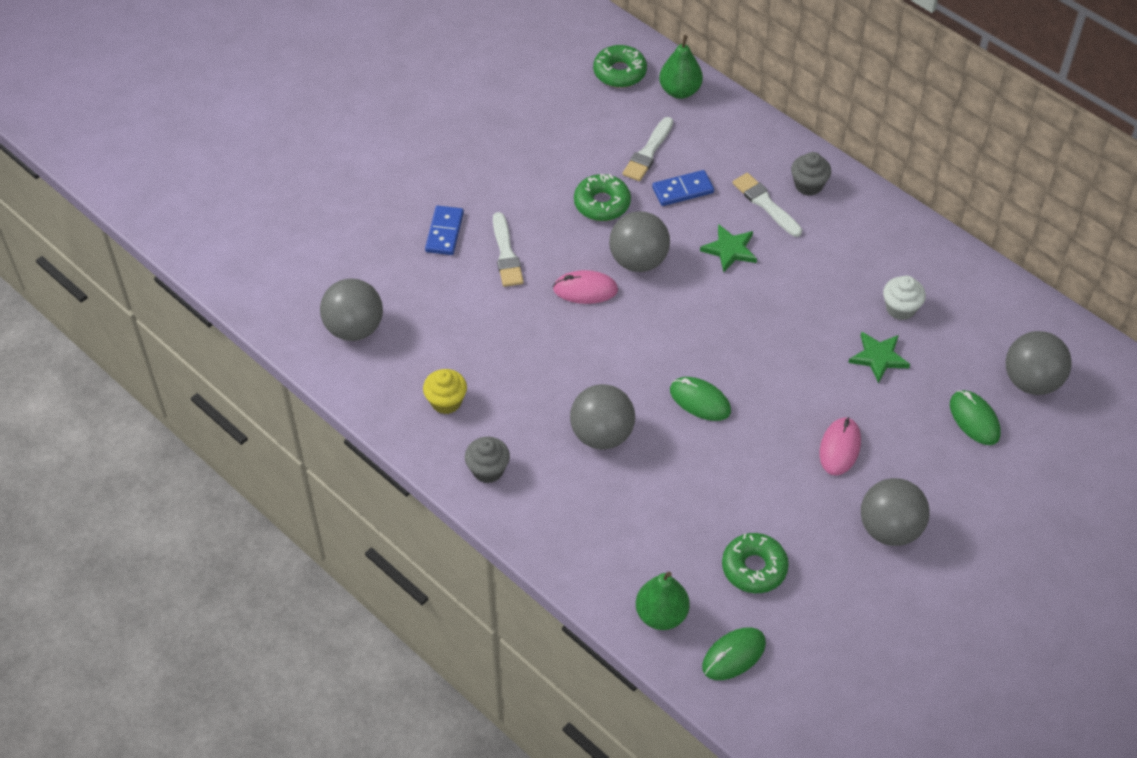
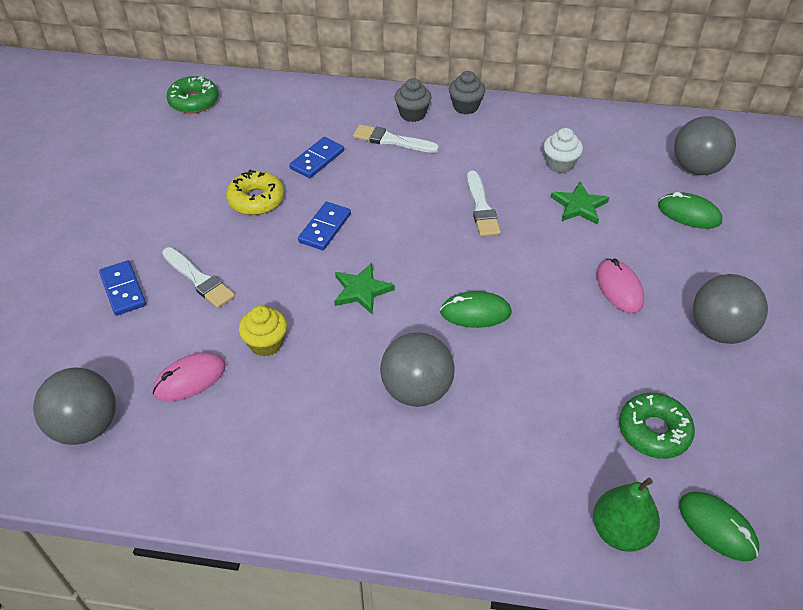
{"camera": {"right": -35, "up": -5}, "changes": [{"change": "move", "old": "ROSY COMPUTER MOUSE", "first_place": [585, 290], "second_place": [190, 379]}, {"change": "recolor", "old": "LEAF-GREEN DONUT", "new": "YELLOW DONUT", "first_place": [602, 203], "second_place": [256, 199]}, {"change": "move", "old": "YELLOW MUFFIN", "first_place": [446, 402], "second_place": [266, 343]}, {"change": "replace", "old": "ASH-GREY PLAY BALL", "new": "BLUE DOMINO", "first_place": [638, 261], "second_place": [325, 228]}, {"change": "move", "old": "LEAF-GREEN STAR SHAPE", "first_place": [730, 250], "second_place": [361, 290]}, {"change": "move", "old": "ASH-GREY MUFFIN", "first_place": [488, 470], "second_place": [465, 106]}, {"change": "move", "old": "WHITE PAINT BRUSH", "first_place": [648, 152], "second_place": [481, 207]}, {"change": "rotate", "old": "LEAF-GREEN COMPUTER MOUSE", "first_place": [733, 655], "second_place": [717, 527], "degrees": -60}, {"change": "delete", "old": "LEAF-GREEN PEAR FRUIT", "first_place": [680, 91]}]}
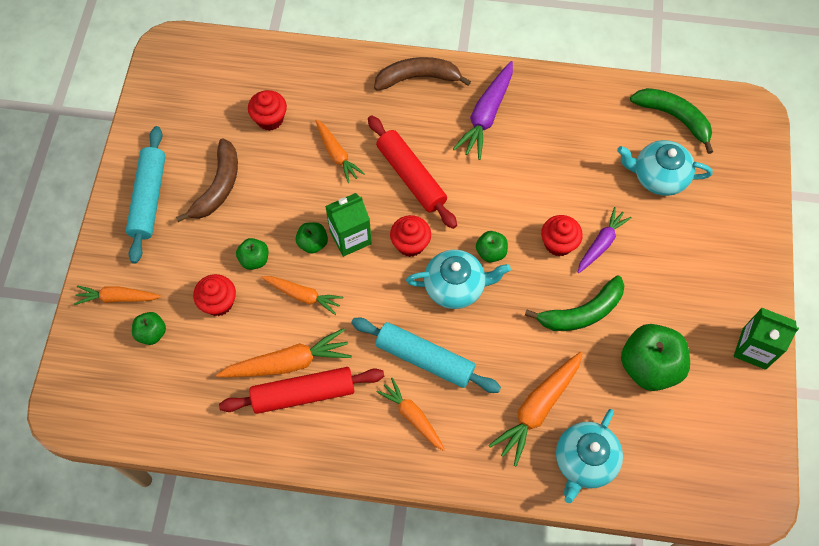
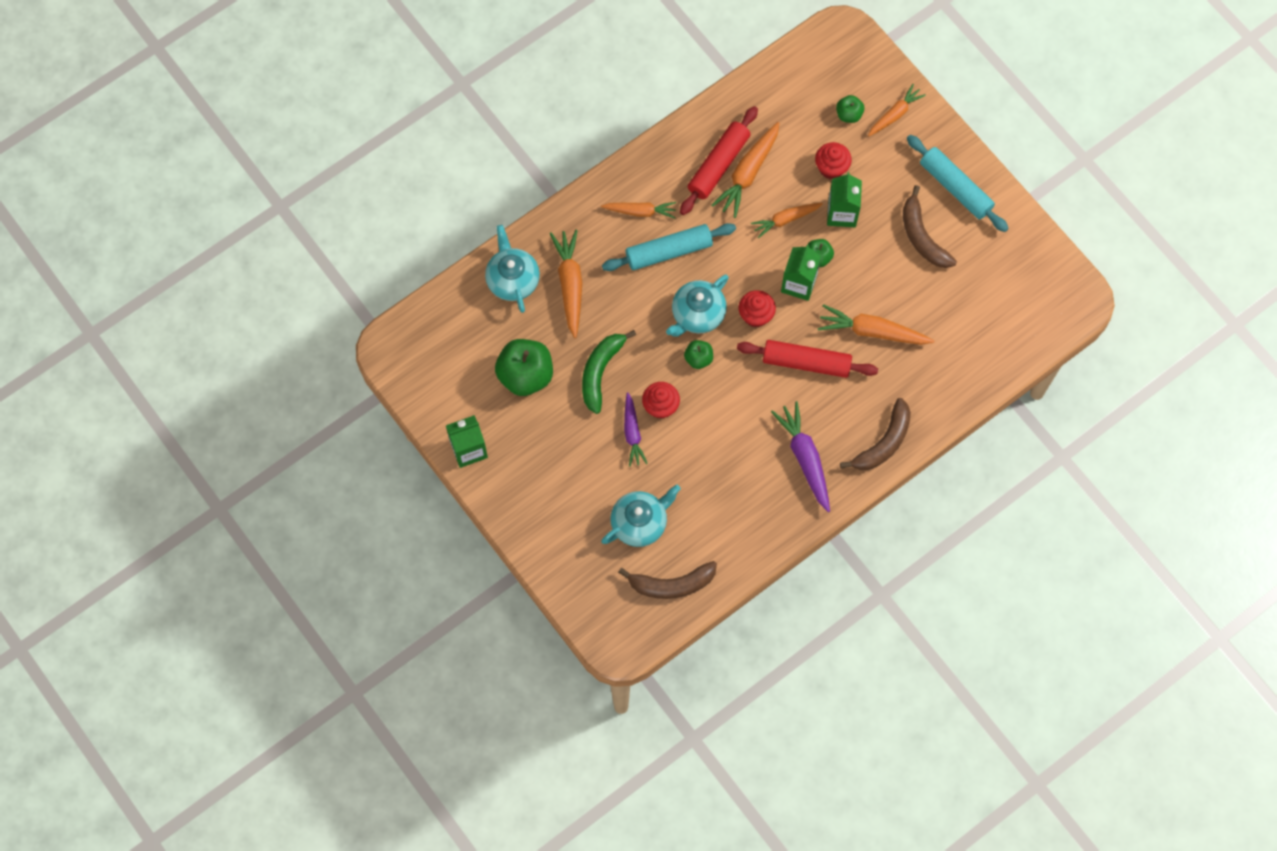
{"camera": {"right": 135, "up": 5}, "changes": [{"change": "recolor", "old": "LEAF-GREEN BANANA FRUIT", "new": "DARK BROWN BANANA FRUIT", "first_place": [674, 118], "second_place": [672, 584]}, {"change": "resize", "old": "ORANGE-COLOURED ROOT VEGETABLE", "first_place": [337, 154], "second_place": [872, 331], "factor": 1.52}, {"change": "replace", "old": "LEAF-GREEN APPLE", "new": "LEAF-GREEN JUICE CARTON", "first_place": [254, 259], "second_place": [842, 213]}, {"change": "delete", "old": "CRIMSON MUFFIN", "first_place": [270, 119]}]}
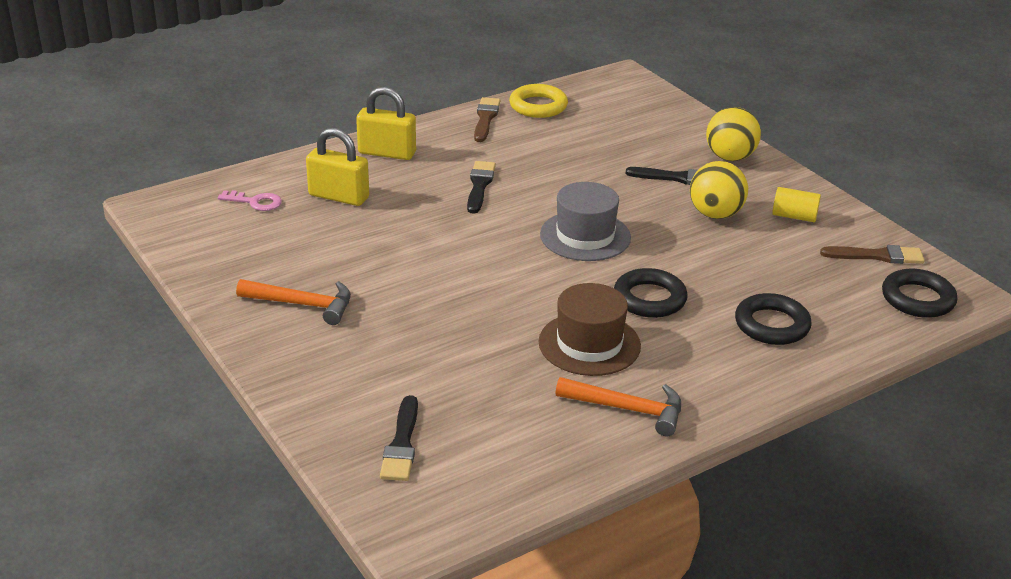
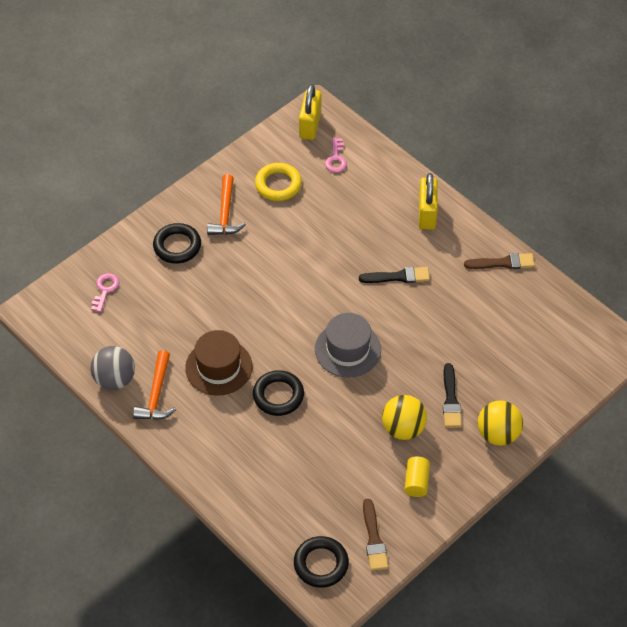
{"camera": {"right": 80, "up": 20}, "changes": [{"change": "insert", "new": "ASH-GREY PLAY BALL", "second_place": [115, 379]}, {"change": "replace", "old": "JET-BLACK PAINT BRUSH", "new": "ROSY DOOR KEY", "first_place": [402, 443], "second_place": [105, 290]}, {"change": "move", "old": "JET-BLACK TORUS", "first_place": [772, 325], "second_place": [177, 246]}, {"change": "move", "old": "YELLOW TORUS", "first_place": [538, 106], "second_place": [278, 185]}, {"change": "move", "old": "YELLOW SMALL LOCK", "first_place": [339, 196], "second_place": [310, 125]}]}
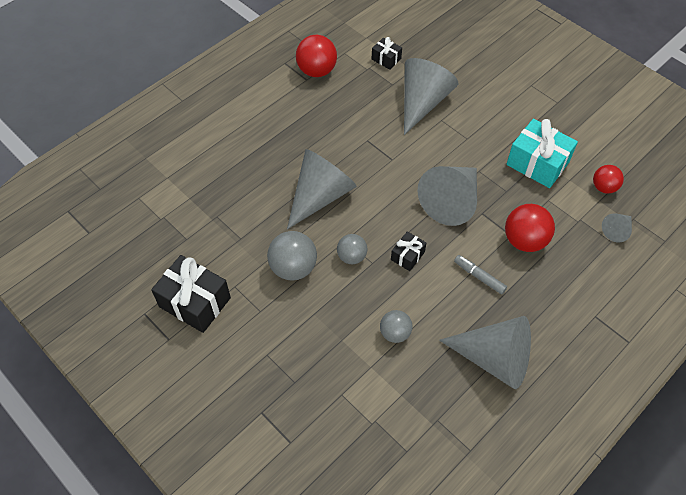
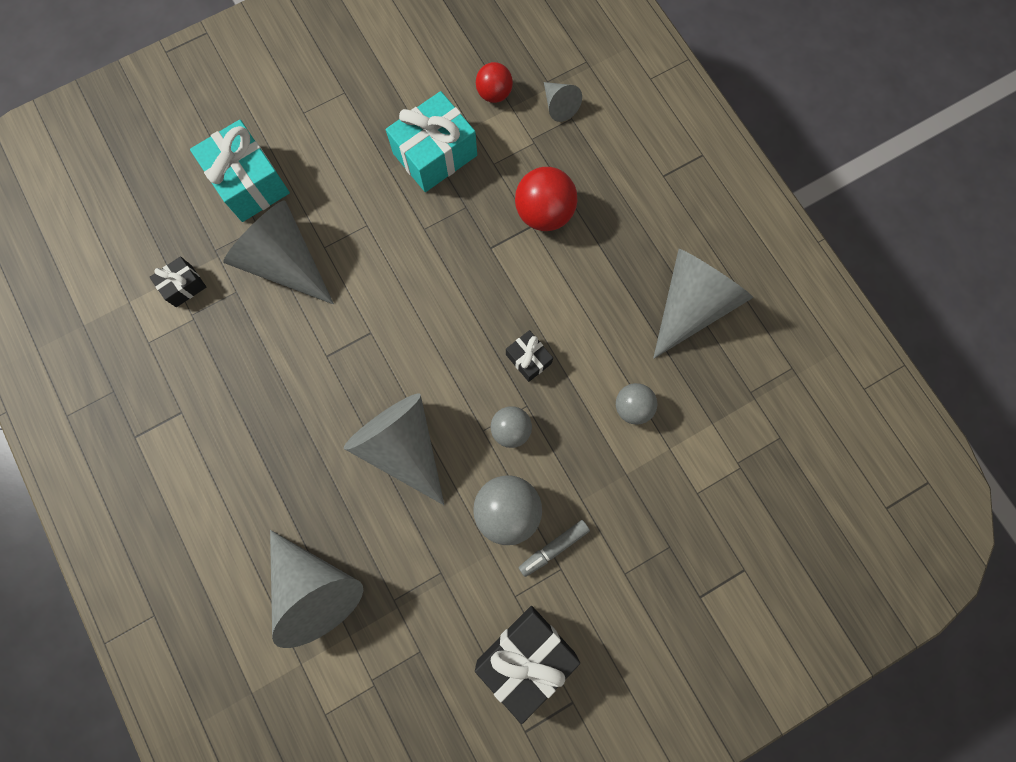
{"camera": {"right": -75, "up": 20}, "changes": [{"change": "insert", "new": "TURQUOISE GIFT", "second_place": [249, 183]}, {"change": "move", "old": "ASH-GREY SOLID CONE", "first_place": [451, 201], "second_place": [316, 588]}, {"change": "move", "old": "ASH-GREY MARKER", "first_place": [479, 277], "second_place": [553, 548]}, {"change": "delete", "old": "CRIMSON PLAY BALL", "first_place": [317, 71]}]}
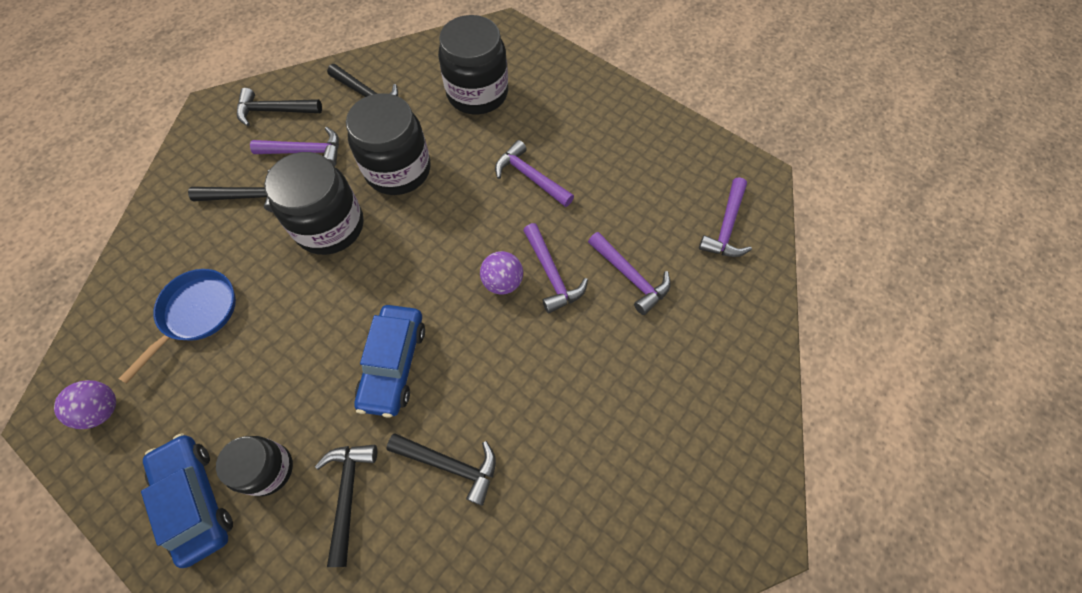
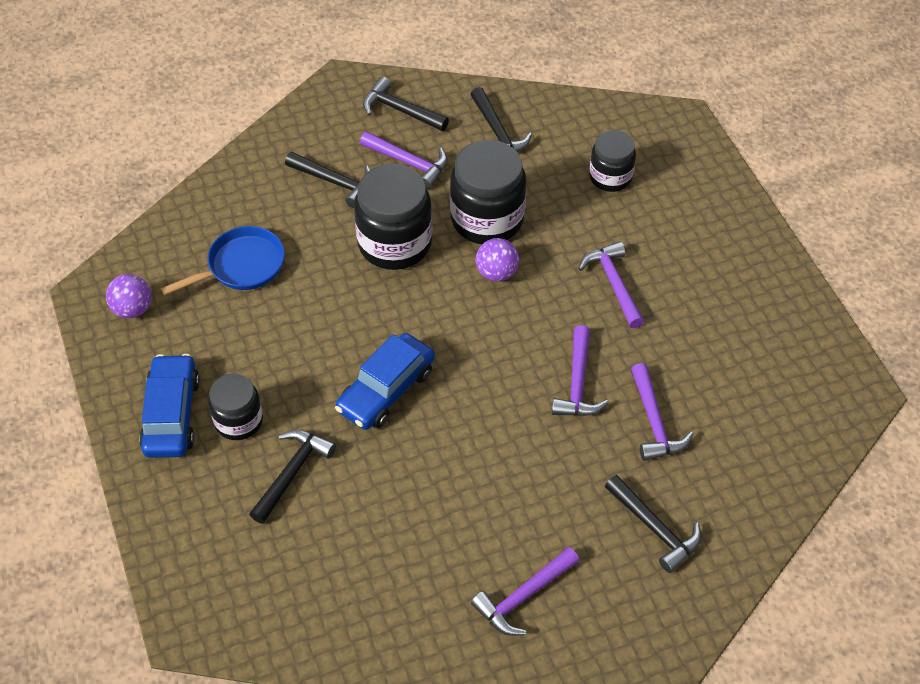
{"camera": {"right": 30, "up": -10}, "changes": [{"change": "move", "old": "PURPLE HAMMER", "first_place": [726, 227], "second_place": [523, 596]}, {"change": "move", "old": "PURPLE PLAY BALL", "first_place": [503, 282], "second_place": [496, 273]}, {"change": "resize", "old": "JET-BLACK PRESERVE JAR", "first_place": [477, 93], "second_place": [610, 177], "factor": 0.6}, {"change": "move", "old": "JET-BLACK HAMMER", "first_place": [450, 465], "second_place": [654, 528]}]}
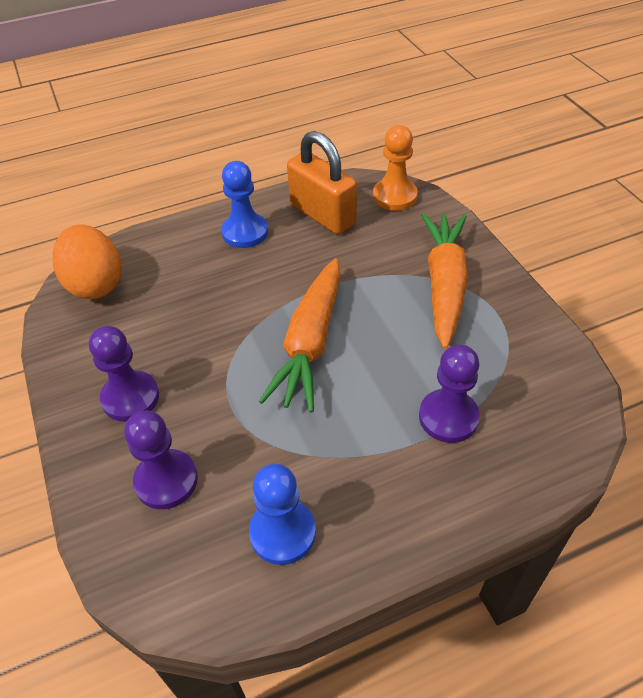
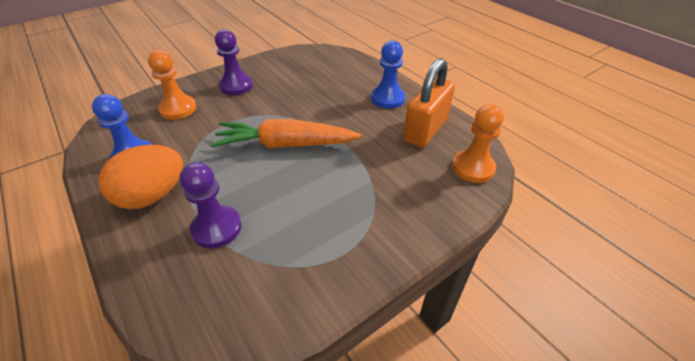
{"camera": {"right": 75, "up": -5}, "changes": [{"change": "move", "old": "ORANGE-COLOURED TOY EGG", "first_place": [95, 284], "second_place": [153, 195]}, {"change": "recolor", "old": "PURPLE CHESS PAWN", "new": "ORANGE-COLOURED CHESS PAWN", "first_place": [166, 480], "second_place": [178, 109]}, {"change": "delete", "old": "ORANGE-COLOURED ROOT VEGETABLE", "first_place": [444, 285]}]}
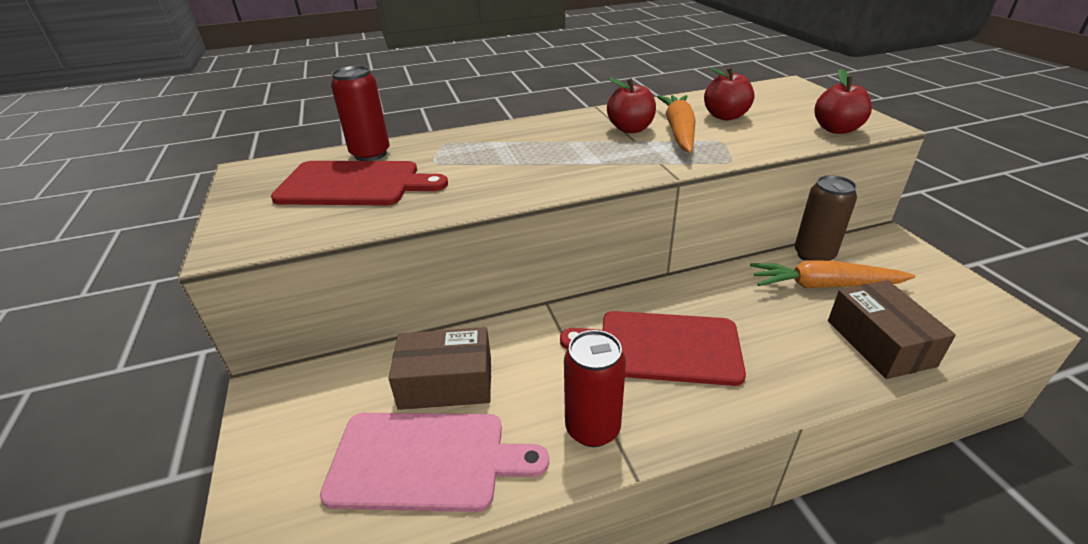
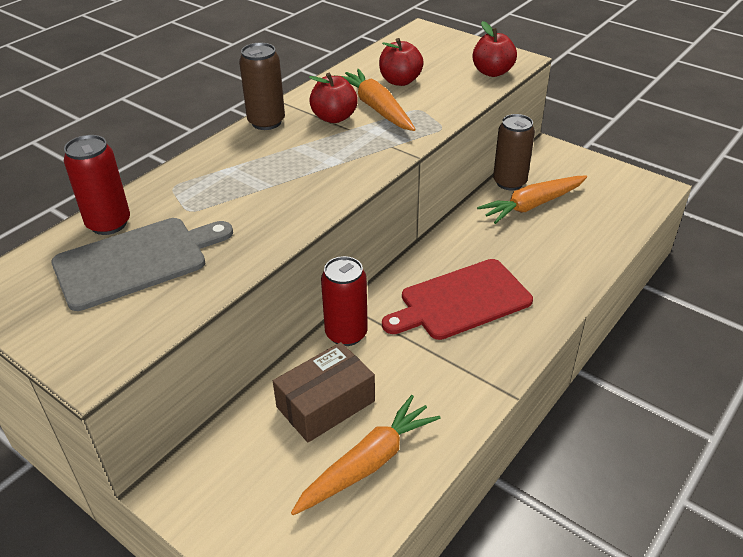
{"camera": {"right": -35, "up": 5}, "changes": [{"change": "recolor", "old": "CRIMSON BREAD BOARD", "new": "ASH-GREY BREAD BOARD", "first_place": [354, 184], "second_place": [136, 261]}, {"change": "insert", "new": "DARK BROWN CAN", "second_place": [266, 122]}, {"change": "replace", "old": "ROSY BREAD BOARD", "new": "ORANGE-COLOURED ROOT VEGETABLE", "first_place": [425, 460], "second_place": [367, 464]}, {"change": "move", "old": "CRIMSON CAN", "first_place": [592, 428], "second_place": [346, 334]}, {"change": "delete", "old": "DARK BROWN BOX", "first_place": [880, 343]}]}
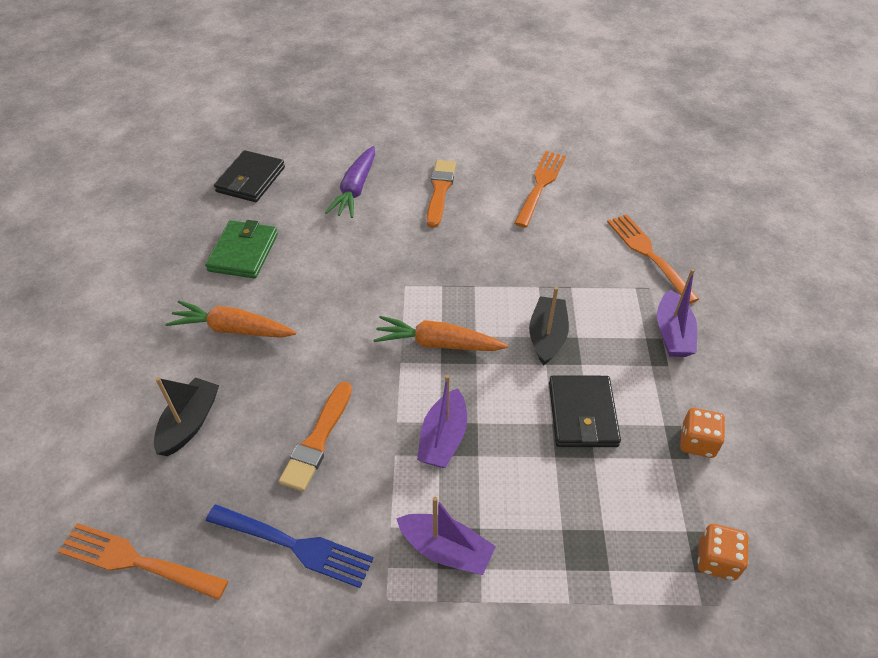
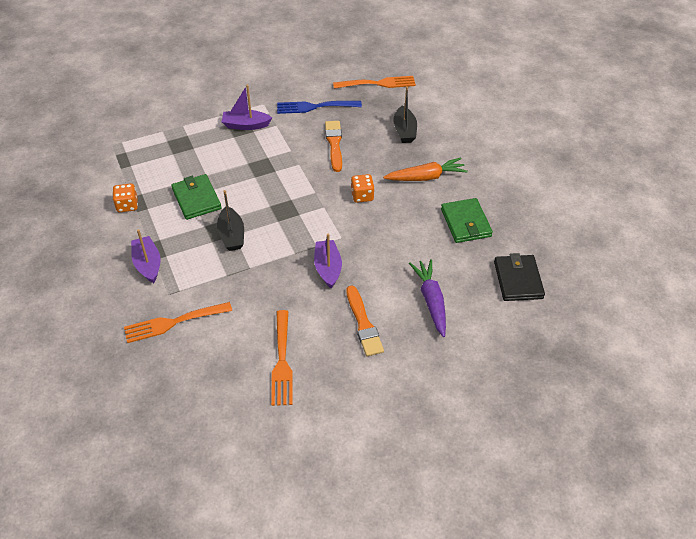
{"camera": {"right": 155, "up": 0}, "changes": [{"change": "rotate", "old": "ORANGE-COLOURED DINNER FORK", "first_place": [648, 254], "second_place": [173, 322], "degrees": 120}, {"change": "recolor", "old": "JET-BLACK BILLFOLD", "new": "LEAF-GREEN BILLFOLD", "first_place": [582, 414], "second_place": [196, 199]}, {"change": "move", "old": "PURPLE SAILBOAT", "first_place": [443, 438], "second_place": [328, 268]}, {"change": "move", "old": "ORANGE-COLOURED DICE", "first_place": [716, 560], "second_place": [362, 196]}, {"change": "delete", "old": "ORANGE-COLOURED ROOT VEGETABLE", "first_place": [438, 344]}]}
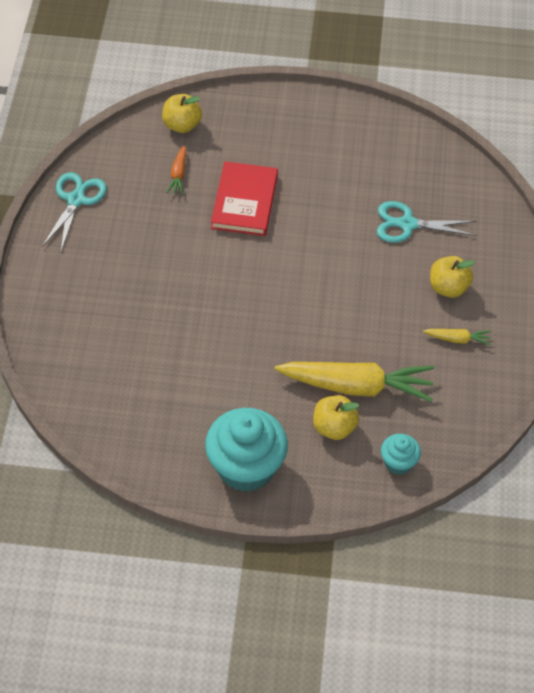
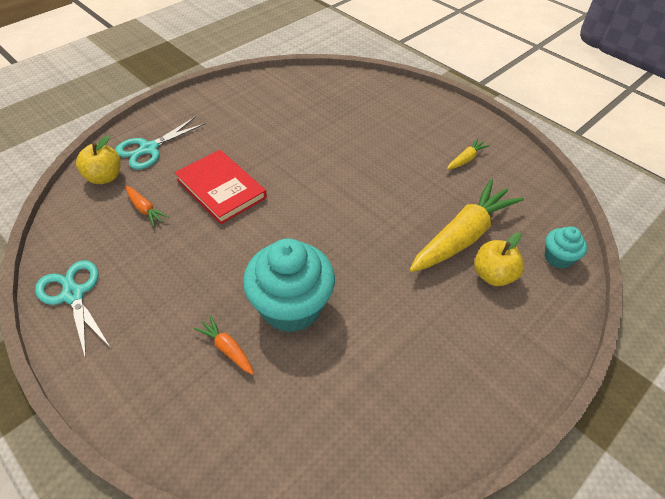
{"camera": {"right": -50, "up": -5}, "changes": [{"change": "move", "old": "TURQUOISE PAIR OF SCISSORS", "first_place": [407, 224], "second_place": [149, 149]}, {"change": "insert", "new": "ORANGE-COLOURED ROOT VEGETABLE", "second_place": [227, 349]}, {"change": "move", "old": "TURQUOISE MUFFIN", "first_place": [246, 467], "second_place": [291, 307]}, {"change": "delete", "old": "YELLOW APPLE", "first_place": [448, 287]}]}
